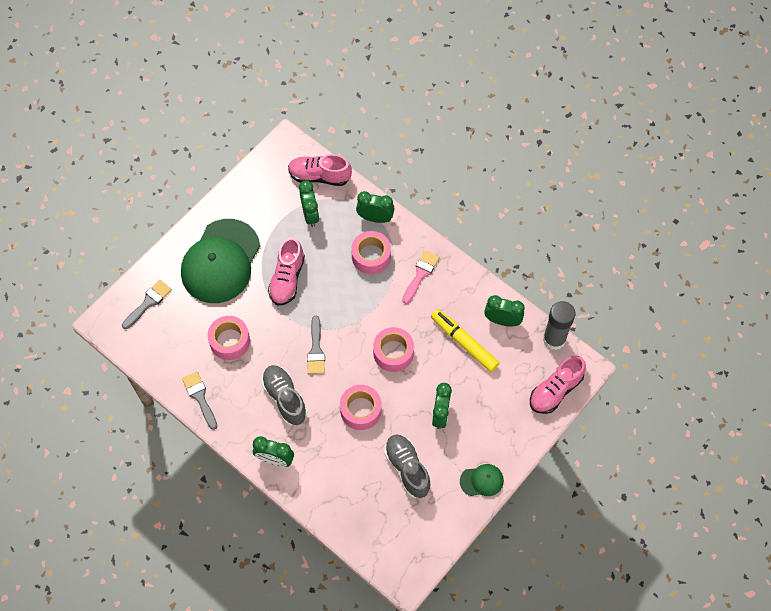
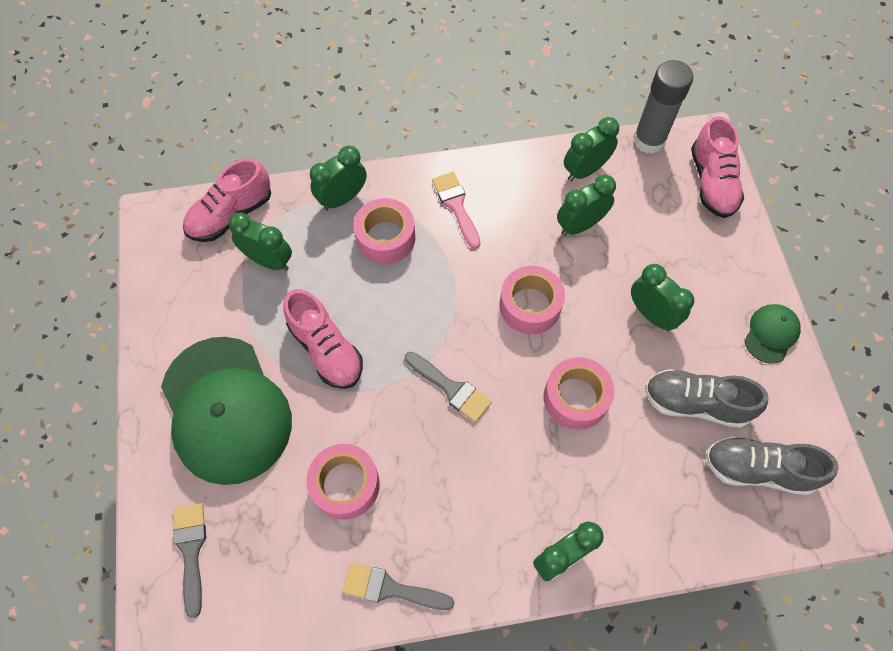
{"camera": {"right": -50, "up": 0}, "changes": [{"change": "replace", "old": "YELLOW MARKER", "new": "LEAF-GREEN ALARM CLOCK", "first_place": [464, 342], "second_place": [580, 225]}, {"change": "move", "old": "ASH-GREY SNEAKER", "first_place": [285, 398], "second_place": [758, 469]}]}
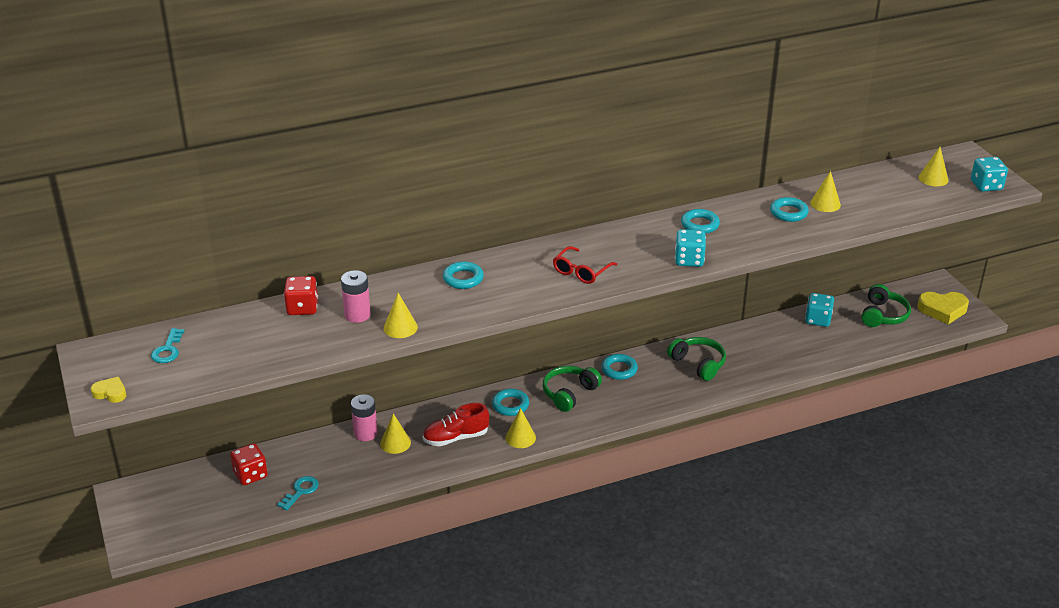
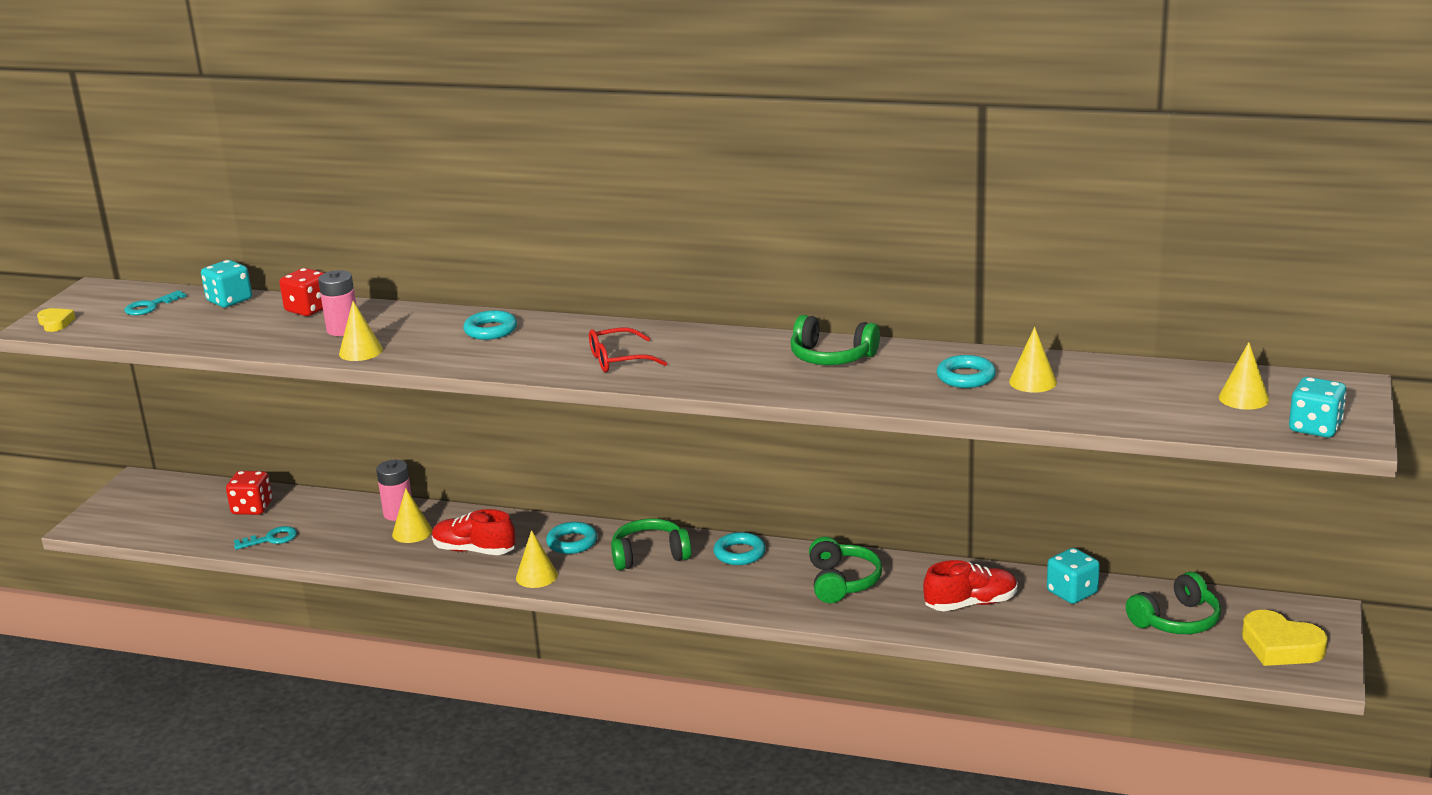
{"camera": {"right": 40, "up": -10}, "changes": [{"change": "move", "old": "TURQUOISE DICE", "first_place": [689, 260], "second_place": [229, 300]}, {"change": "replace", "old": "TURQUOISE TORUS", "new": "LEAF-GREEN HEADSET", "first_place": [700, 225], "second_place": [831, 357]}, {"change": "insert", "new": "CRIMSON SNEAKER", "second_place": [971, 604]}]}
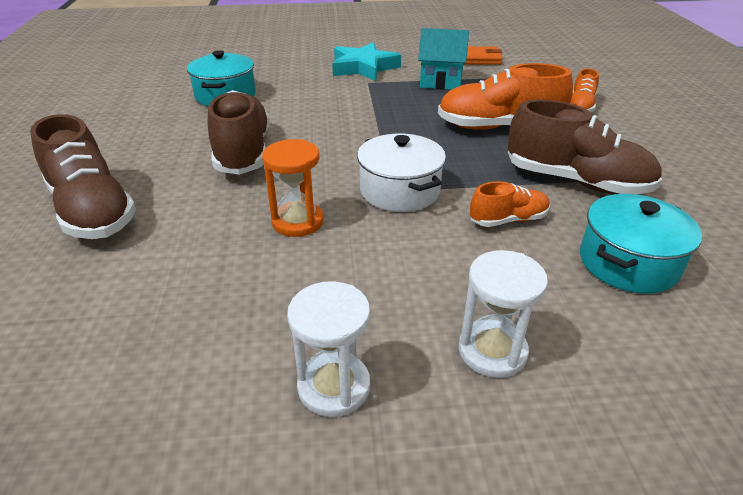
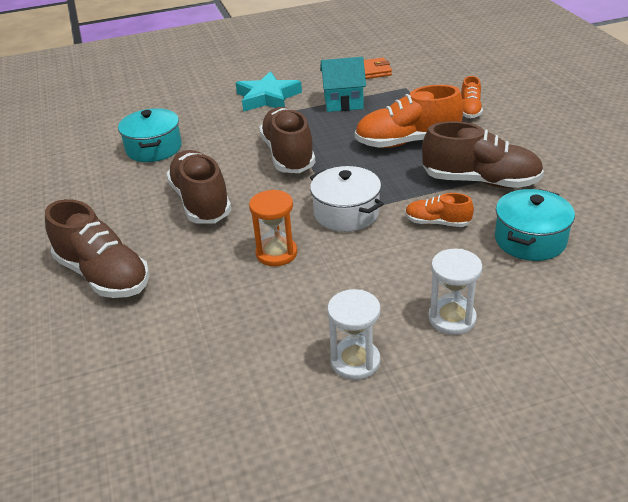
{"camera": {"right": -10, "up": 0}, "changes": [{"change": "insert", "new": "DARK BROWN SNEAKER", "second_place": [288, 155]}, {"change": "rotate", "old": "ORANGE-COLOURED SNEAKER", "first_place": [508, 220], "second_place": [437, 222], "degrees": -135}]}
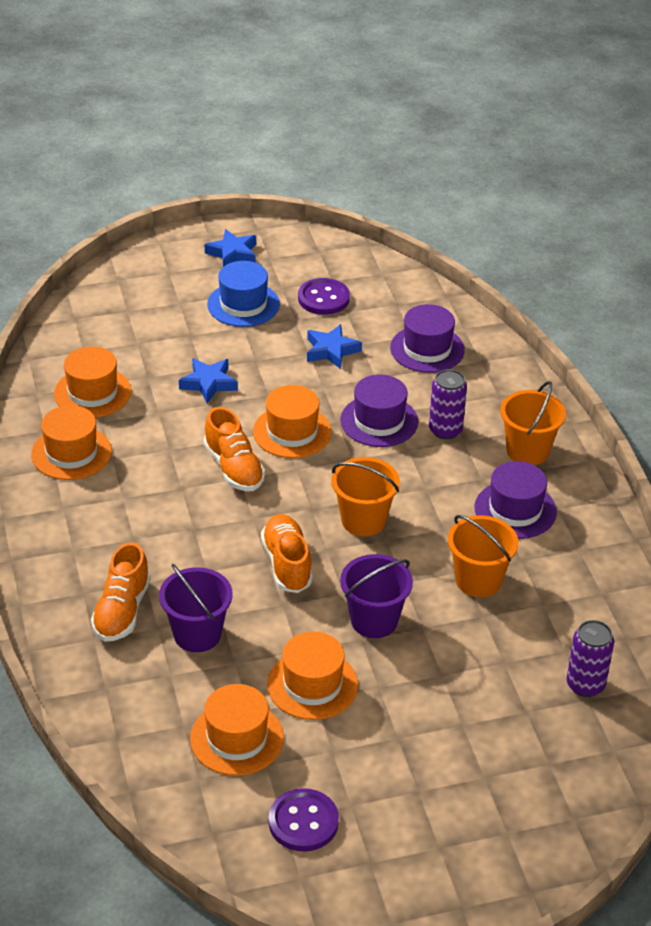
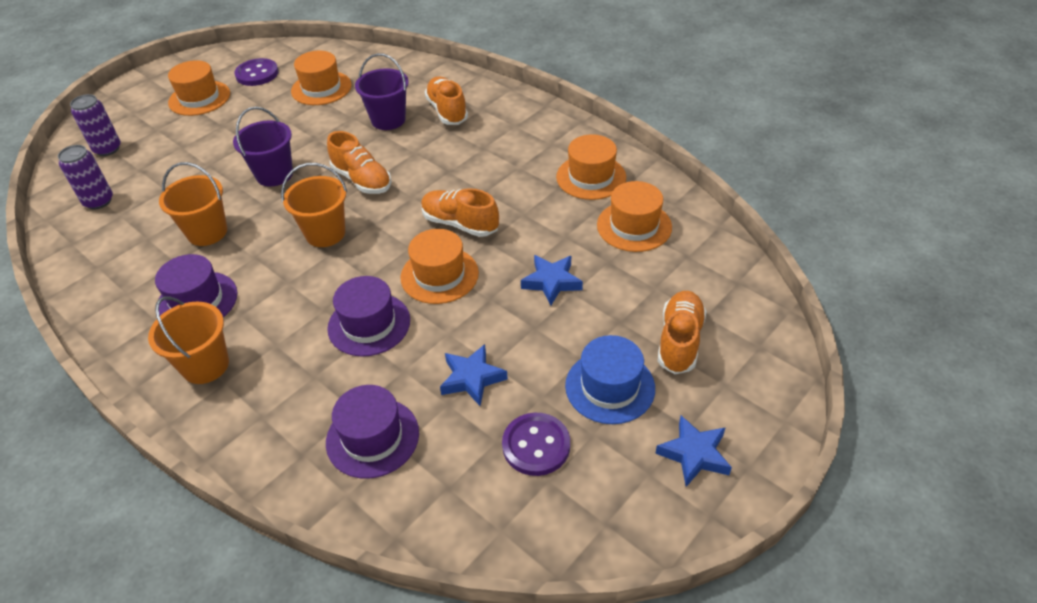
{"camera": {"right": 150, "up": 5}, "changes": [{"change": "move", "old": "PURPLE CAN", "first_place": [445, 430], "second_place": [107, 149]}, {"change": "move", "old": "ORANGE-COLOURED HAT", "first_place": [312, 684], "second_place": [199, 98]}, {"change": "insert", "new": "ORANGE-COLOURED SNEAKER", "second_place": [679, 341]}]}
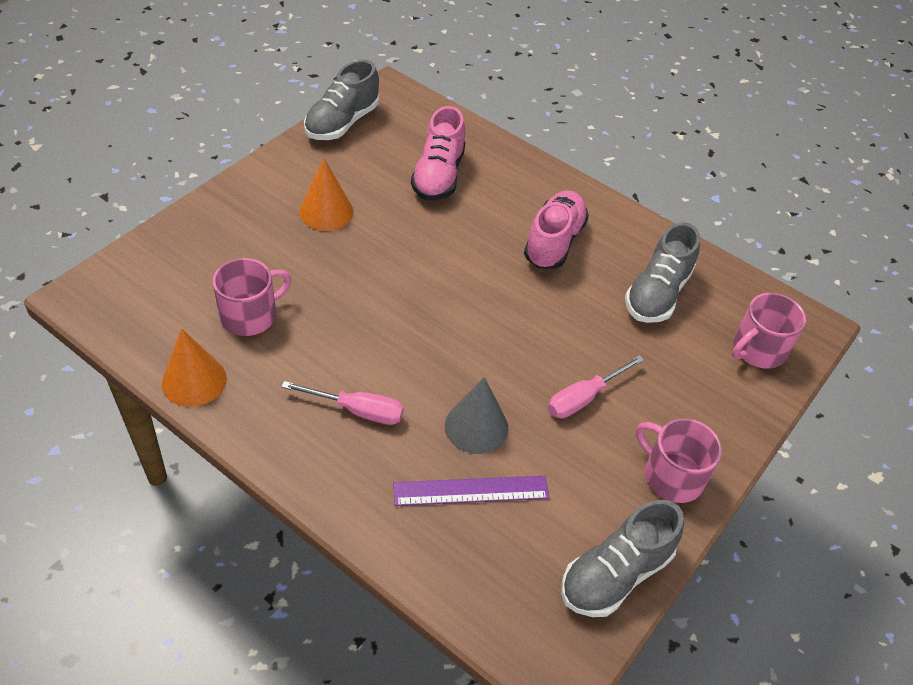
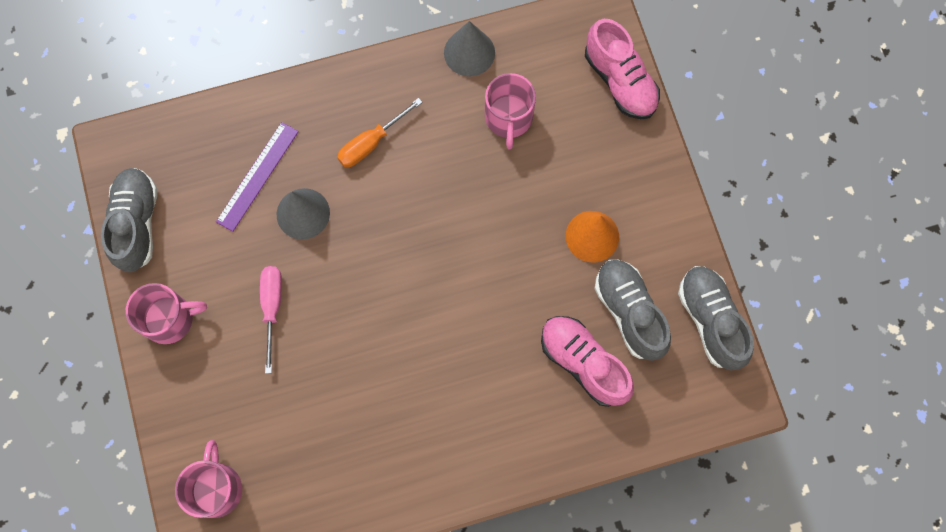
{"camera": {"right": 130, "up": 25}, "changes": [{"change": "recolor", "old": "ROSY SCREWDRIVER", "new": "ORANGE-COLOURED SCREWDRIVER", "first_place": [357, 410], "second_place": [371, 143]}, {"change": "recolor", "old": "ORANGE-COLOURED SOLID CONE", "new": "ASH-GREY SOLID CONE", "first_place": [194, 380], "second_place": [469, 52]}, {"change": "move", "old": "ROSY SNEAKER", "first_place": [554, 242], "second_place": [620, 81]}, {"change": "move", "old": "ASH-GREY SNEAKER", "first_place": [657, 294], "second_place": [629, 312]}]}
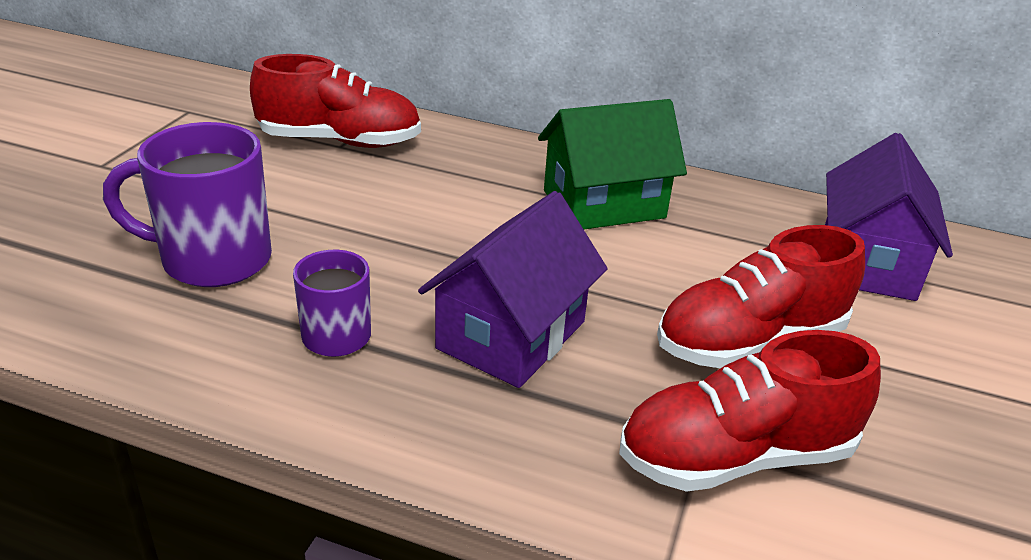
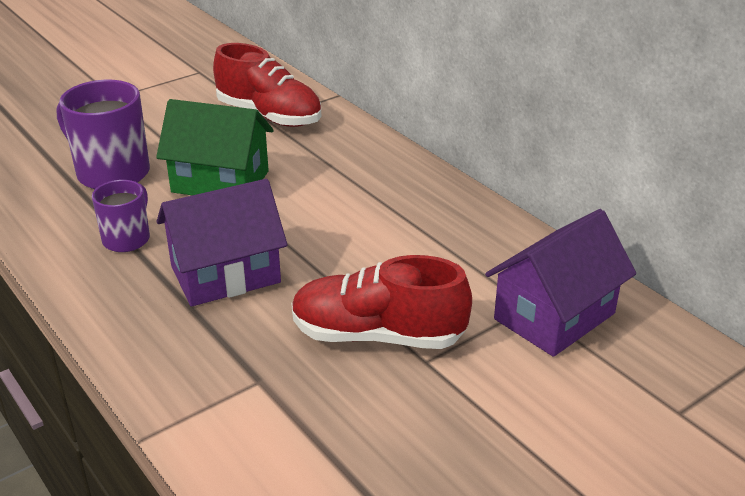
{"camera": {"right": 35, "up": 0}, "changes": [{"change": "move", "old": "LEAF-GREEN HOUSE", "first_place": [604, 204], "second_place": [220, 181]}, {"change": "delete", "old": "CRIMSON SNEAKER", "first_place": [736, 457]}]}
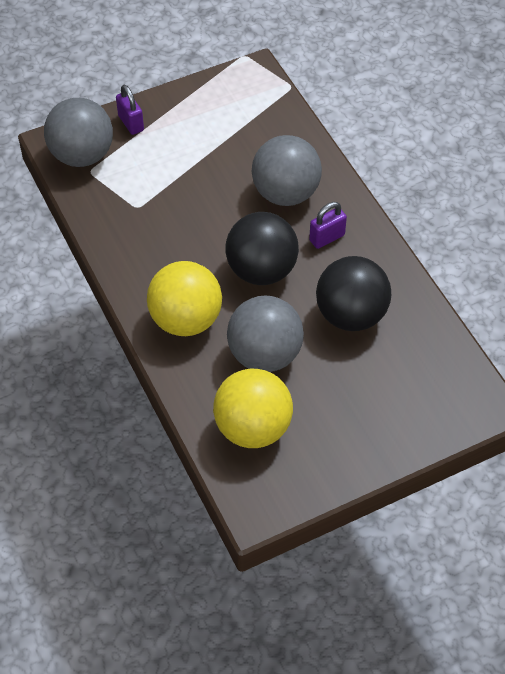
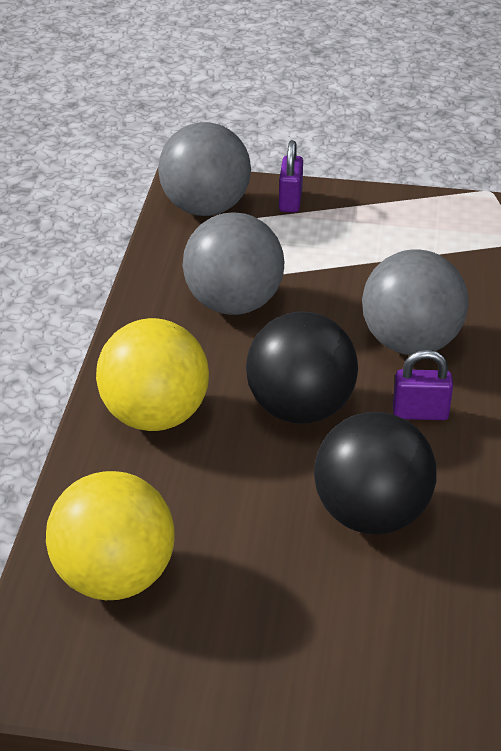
{"camera": {"right": 35, "up": -15}, "changes": [{"change": "move", "old": "ASH-GREY PLAY BALL", "first_place": [264, 355], "second_place": [233, 304]}]}
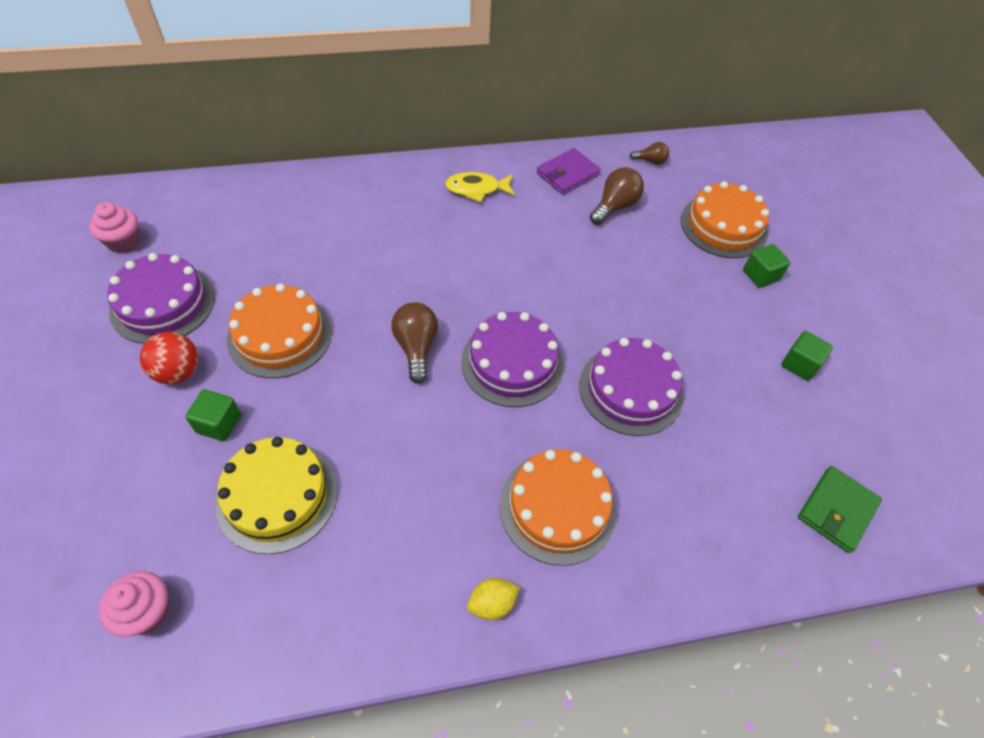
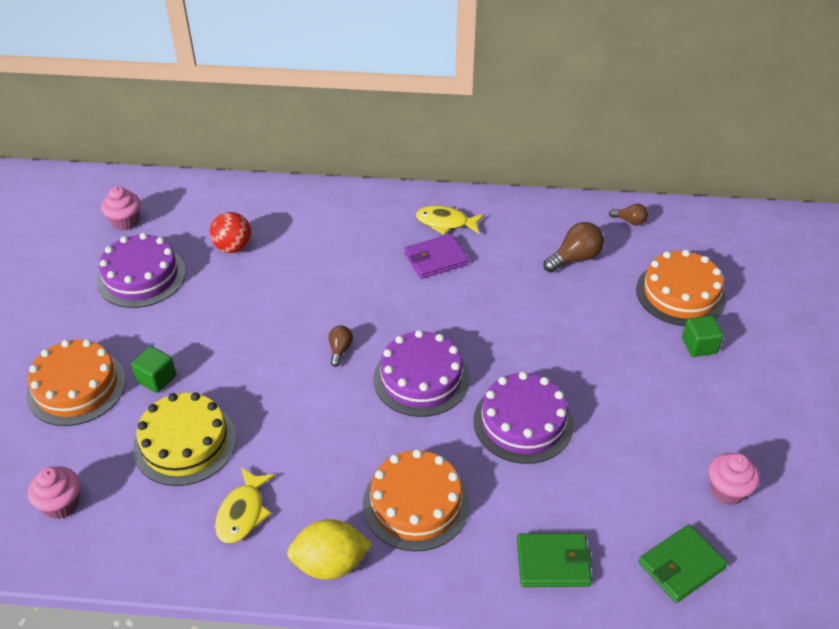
{"camera": {"right": 20, "up": -10}, "changes": [{"change": "move", "old": "ORANGE-COLOURED GATEAU", "first_place": [280, 335], "second_place": [76, 387]}, {"change": "move", "old": "CRIMSON PLAY BALL", "first_place": [178, 372], "second_place": [233, 247]}, {"change": "insert", "new": "YELLOW FISH FIGURE", "second_place": [243, 513]}, {"change": "resize", "old": "YELLOW TOY LEMON", "first_place": [492, 603], "second_place": [330, 564], "factor": 1.71}, {"change": "resize", "old": "DARK BROWN BULB", "first_place": [416, 347], "second_place": [340, 350], "factor": 0.59}, {"change": "move", "old": "PURPLE BILLFOLD", "first_place": [567, 174], "second_place": [436, 259]}, {"change": "insert", "new": "LEAF-GREEN BILLFOLD", "second_place": [553, 562]}, {"change": "insert", "new": "ROSY MUFFIN", "second_place": [727, 490]}, {"change": "delete", "old": "LEAF-GREEN SOLID CUBE", "first_place": [799, 364]}]}
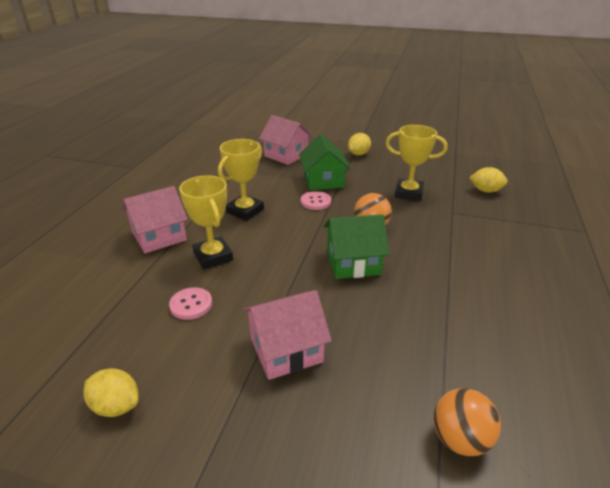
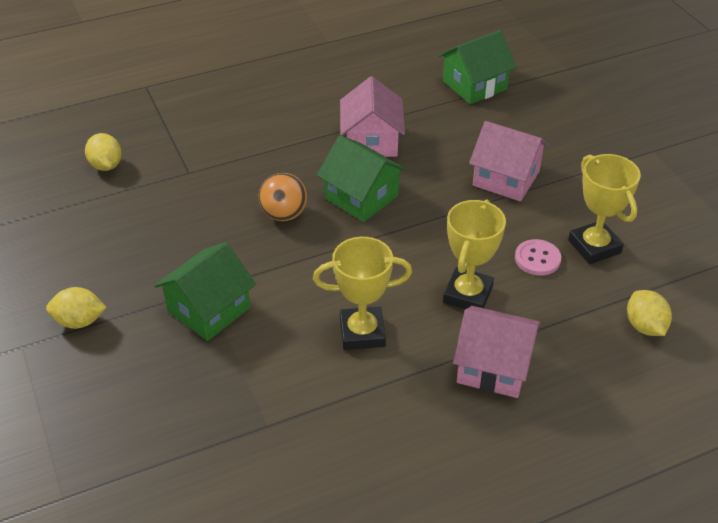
{"camera": {"right": -130, "up": 10}, "changes": [{"change": "move", "old": "ROSY HOUSE", "first_place": [286, 155], "second_place": [371, 141]}, {"change": "replace", "old": "ORANGE-COLOURED PLAY BALL", "new": "LEAF-GREEN HOUSE", "first_place": [460, 439], "second_place": [474, 85]}, {"change": "move", "old": "YELLOW PRIZE CUP", "first_place": [408, 193], "second_place": [594, 247]}, {"change": "move", "old": "YELLOW TOY LEMON", "first_place": [116, 406], "second_place": [645, 326]}, {"change": "delete", "old": "ROSY SHIRT BUTTON", "first_place": [315, 202]}]}
